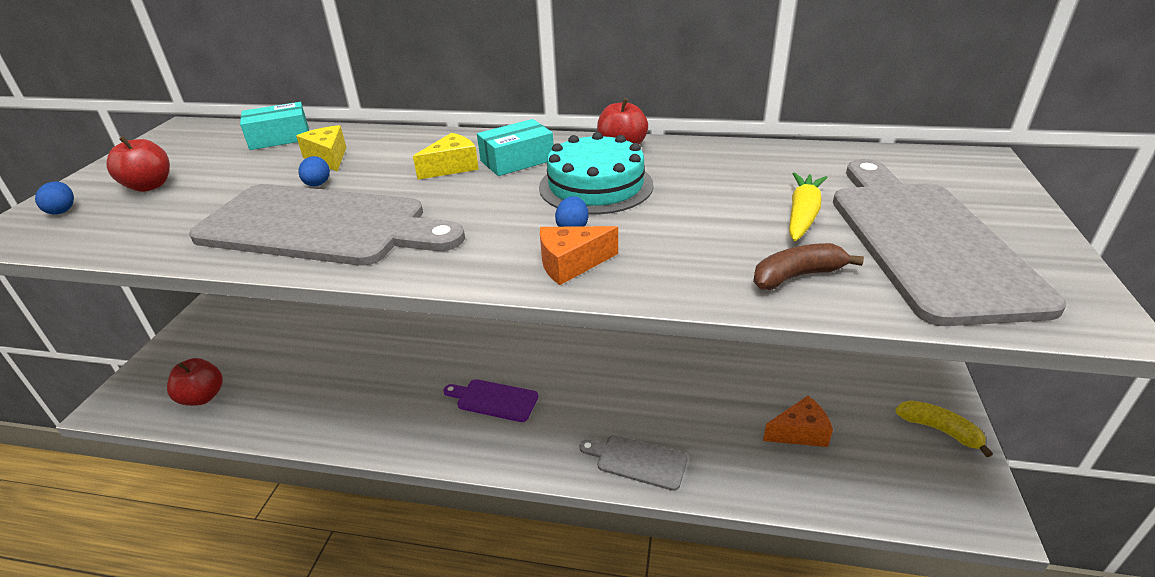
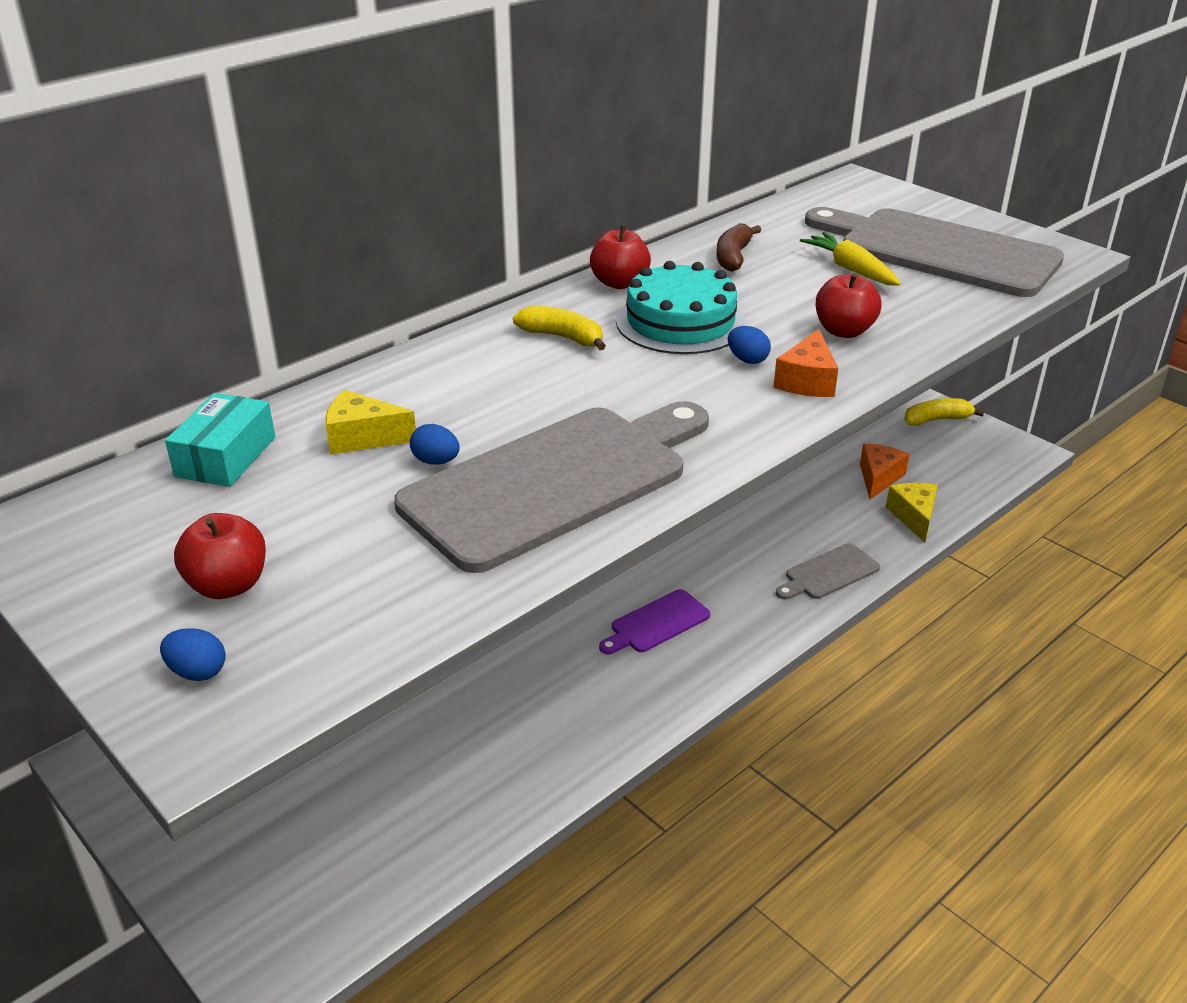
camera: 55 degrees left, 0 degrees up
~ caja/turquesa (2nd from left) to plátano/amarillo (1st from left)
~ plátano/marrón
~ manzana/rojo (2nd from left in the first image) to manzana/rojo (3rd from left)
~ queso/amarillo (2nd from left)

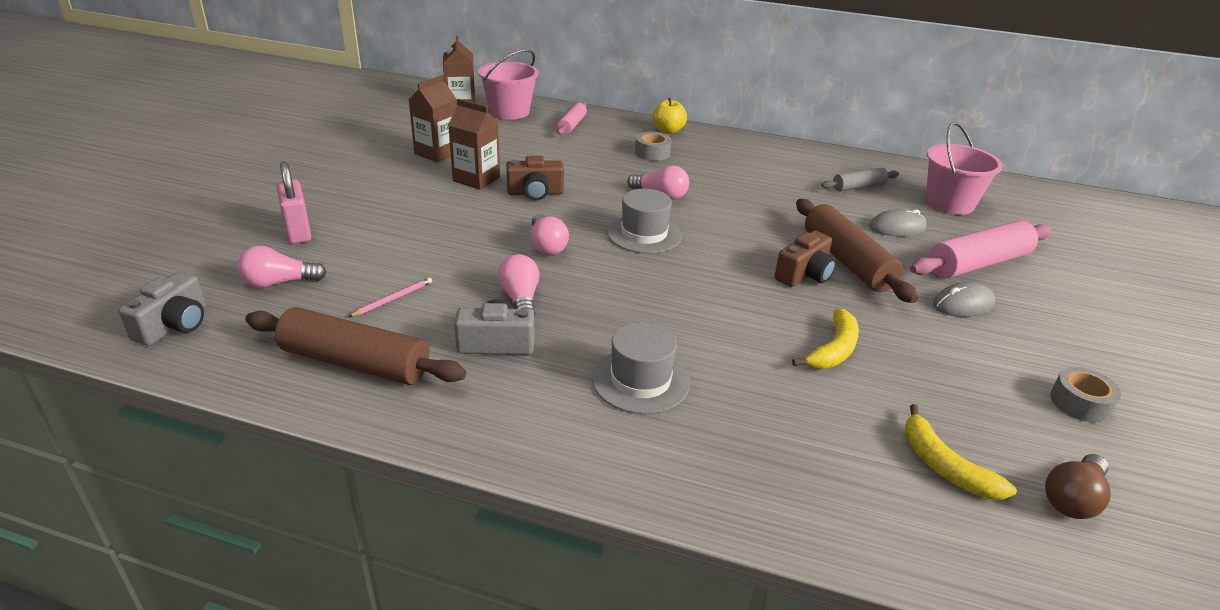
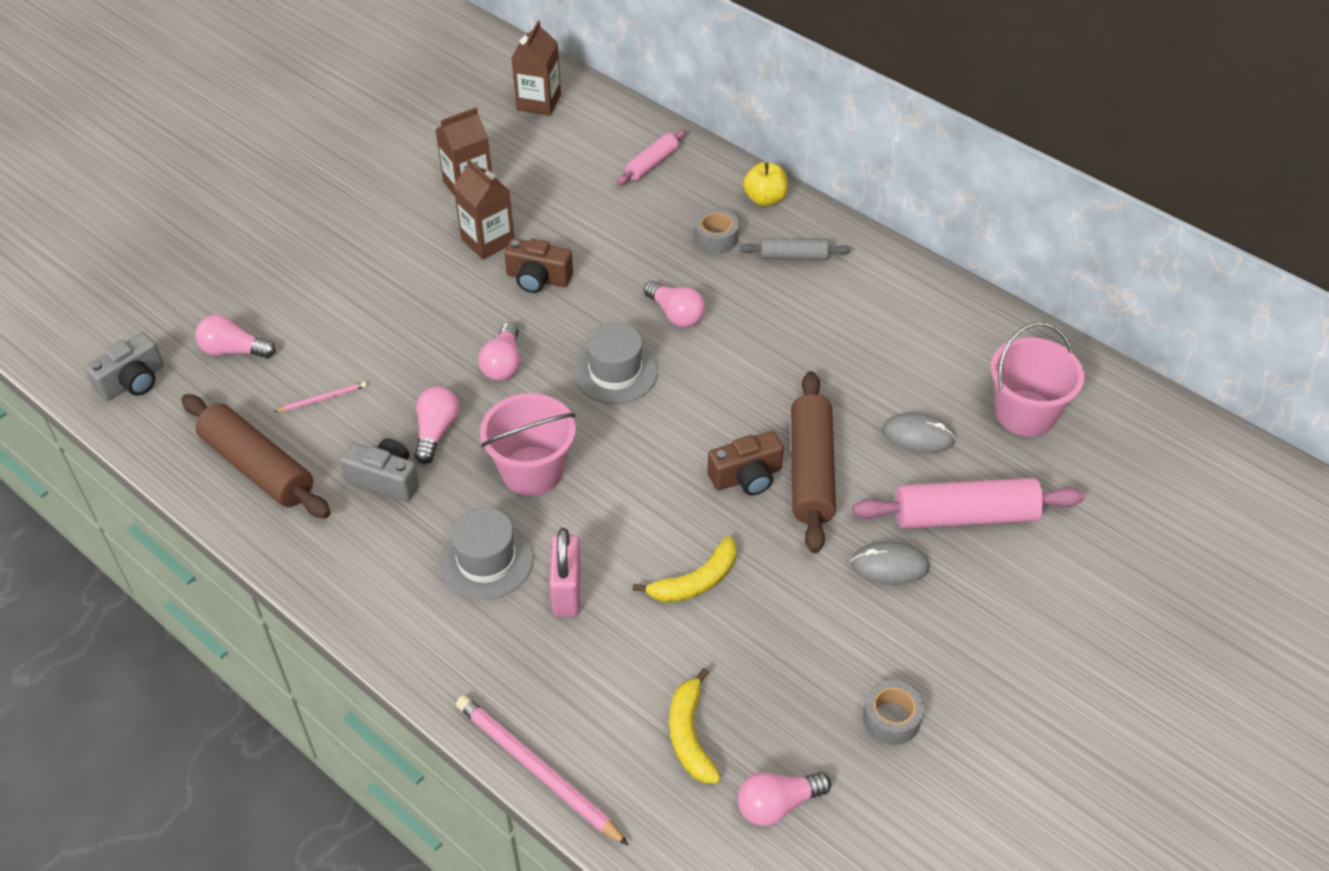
camera: 25 degrees right, 15 degrees up
+ lápiz/rosa (2nd from left)
~ balde/rosa (1st from left)
~ candado/rosa
~ bombilla/marrón to bombilla/rosa (5th from left)
~ rodillo/gris

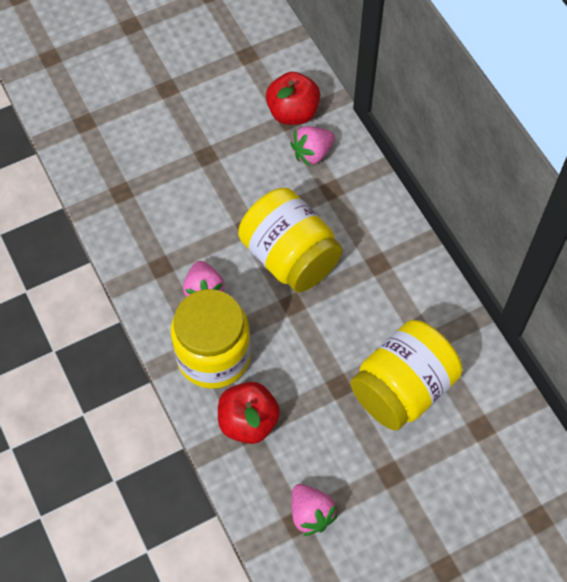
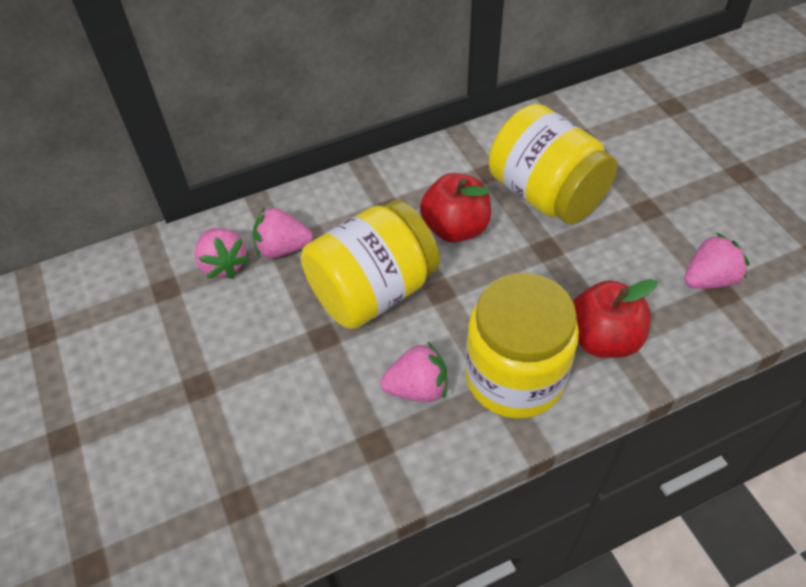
camera: 85 degrees left, 10 degrees down
+ fresa/rosa (2nd from left)
~ manzana/rojo (2nd from left in the first image) to manzana/rojo (1st from left)

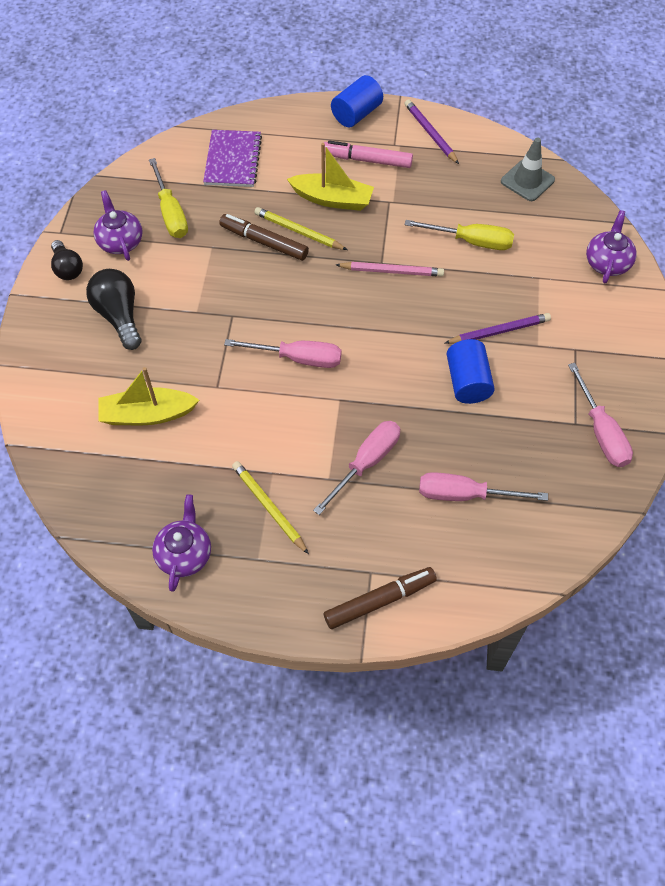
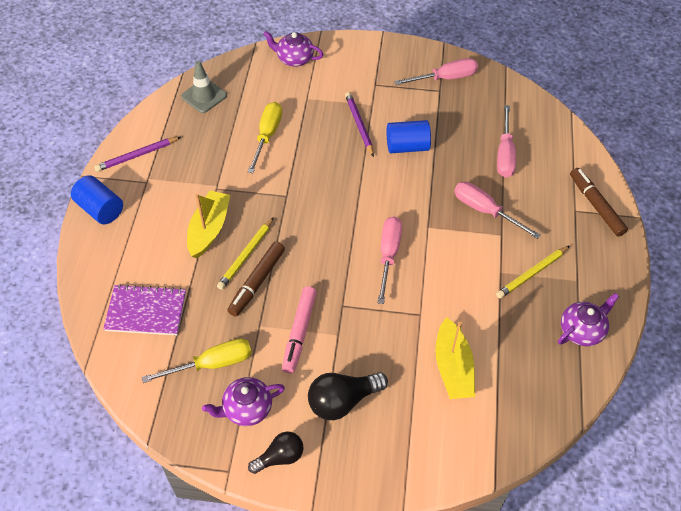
camera: 90 degrees left, 5 degrees down
~ rotulador/rosa
~ tetera/morado (2nd from left in the first image) 135 degrees clockwise
- lápiz/rosa

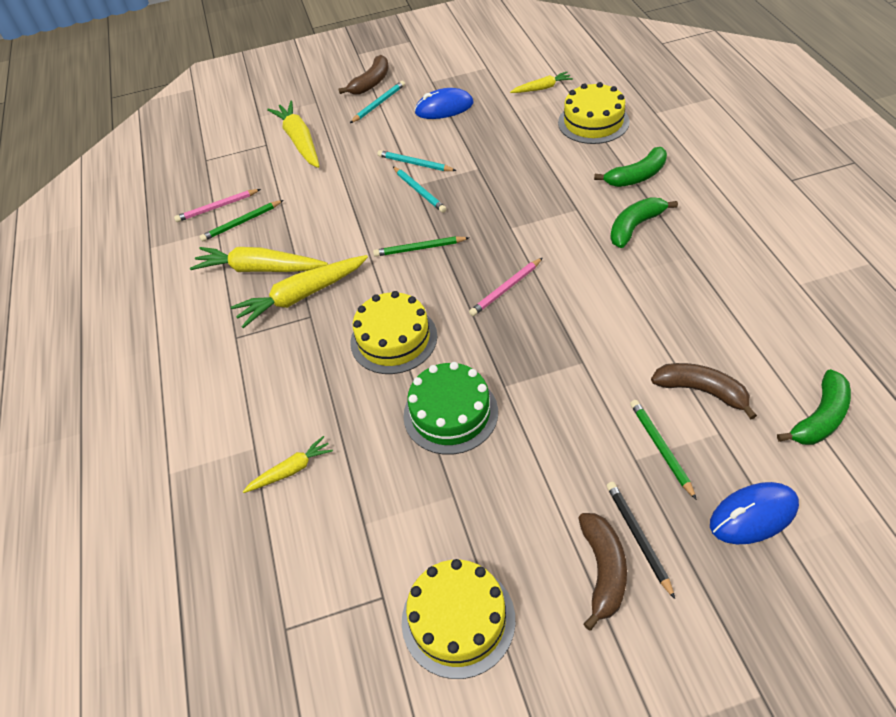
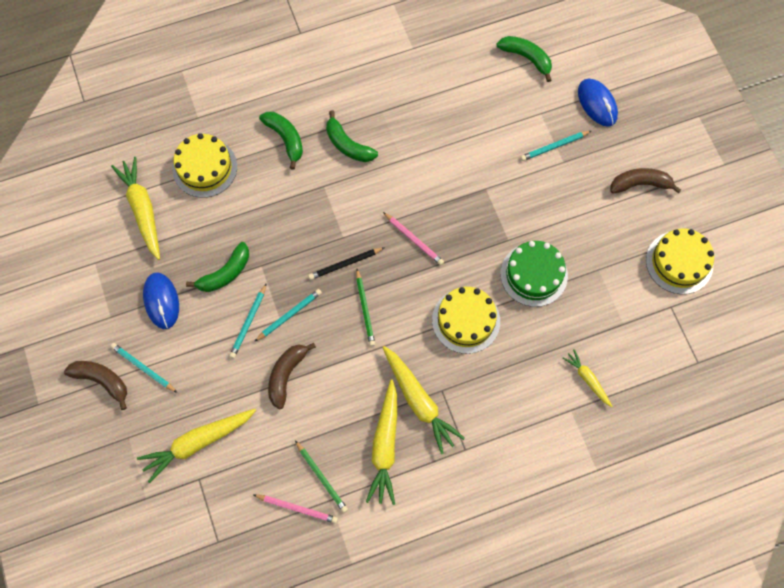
camera: 100 degrees left, 20 degrees up
~ zanahoria/amarillo (5th from left in the first image) x1.80
+ plátano/verde (1st from left)
~ lápiz/rosa (1st from left) 45 degrees counterclockwise
~ plátano/marrón (3rd from left in the first image) to plátano/marrón (2nd from left)
~ lápiz/negro
~ lápiz/verde (3rd from left) to lápiz/turquesa (4th from left)

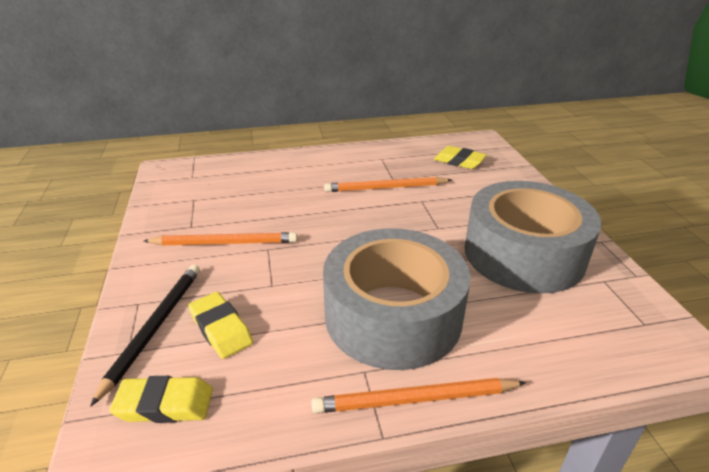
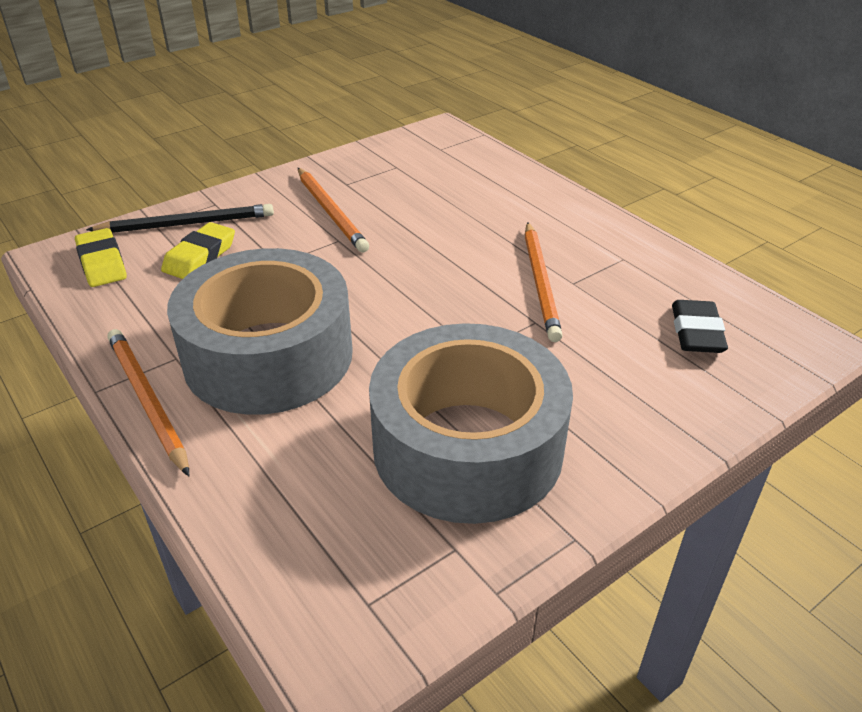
camera: 65 degrees right, 5 degrees up
~ lápiz/naranja (2nd from left in the first image) 150 degrees counterclockwise
~ goma de borrar/amarillo (3rd from left) to goma de borrar/negro

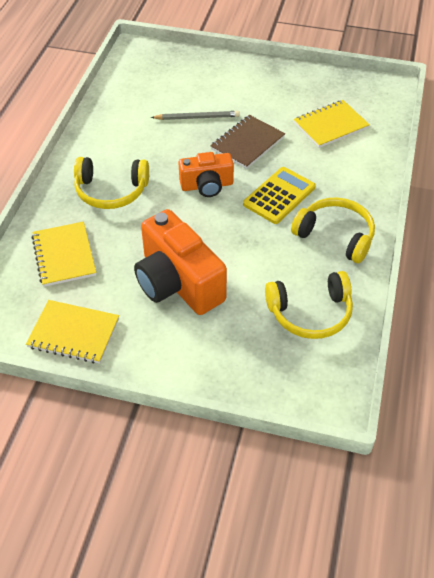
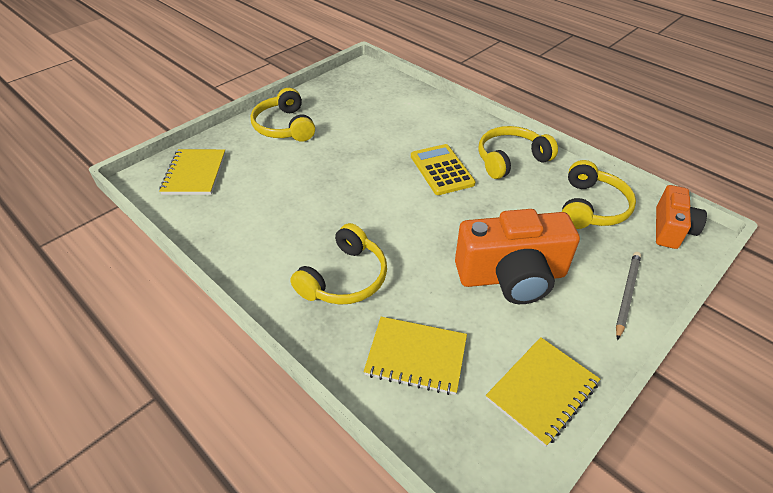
camera: 60 degrees left, 5 degrees down
~ cuaderno/amarillo (3rd from left in the first image) to cuaderno/amarillo (1st from left)
+ auriculares/amarillo (1st from left)
~ lápiz/gris
~ cámara/naranja (2nd from left)
- cuaderno/marrón

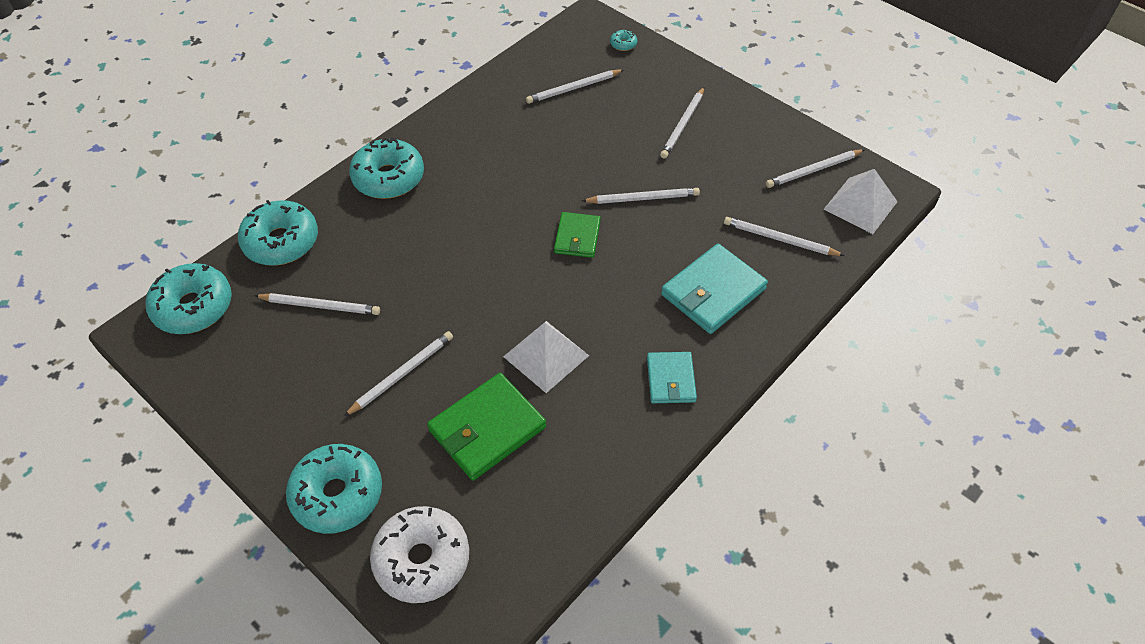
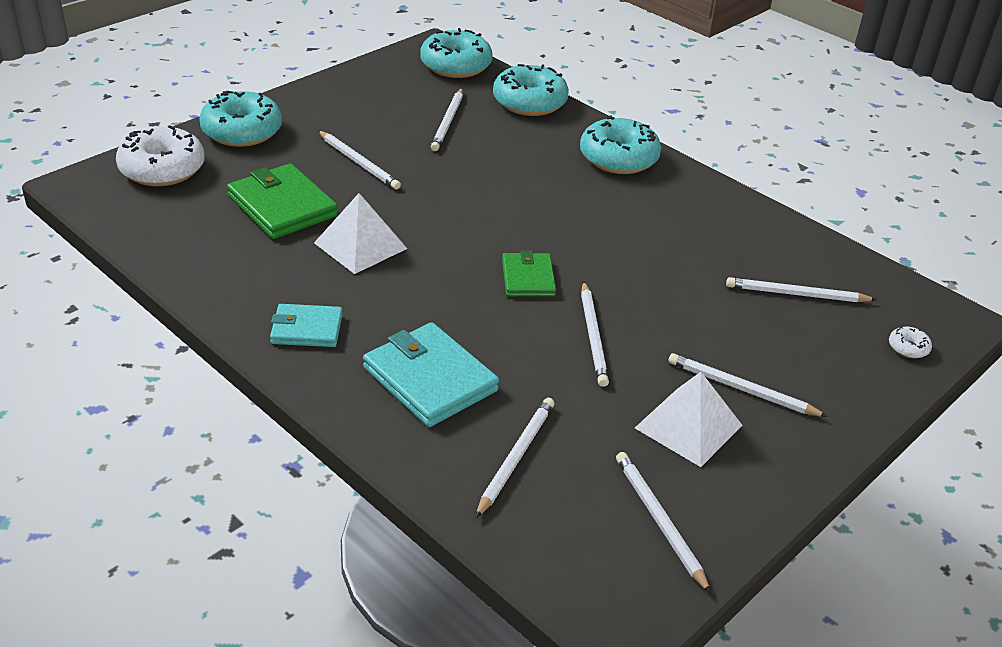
camera: 90 degrees right, 15 degrees down
~ cartera/verde (2nd from left) 75 degrees clockwise
~ pirámide/blanco (2nd from left)
~ lápiz/blanco (3rd from left in the first image) 60 degrees counterclockwise
~ rosquilla/turquesa (5th from left) to rosquilla/blanco (2nd from left)

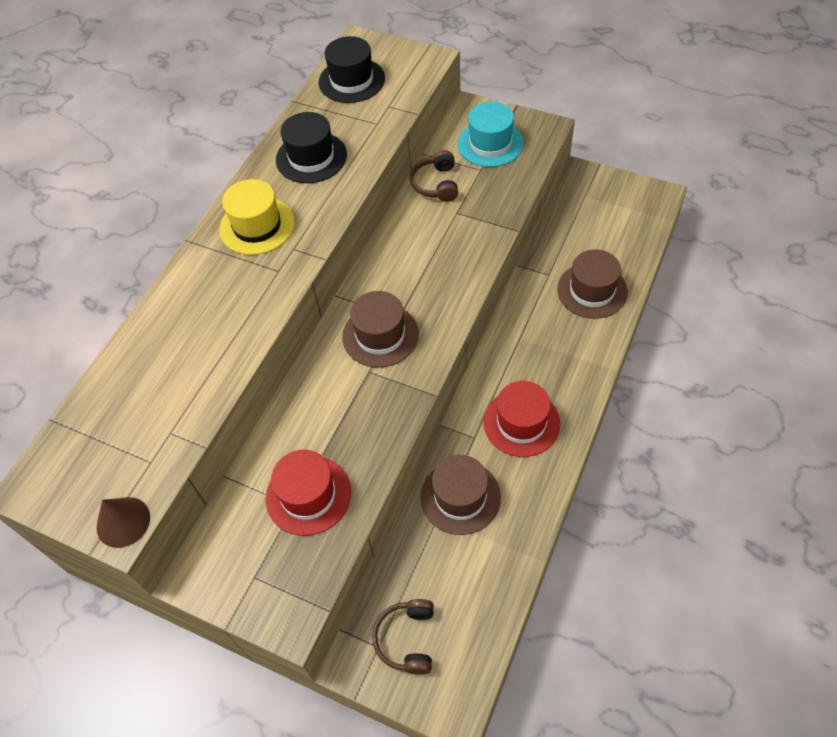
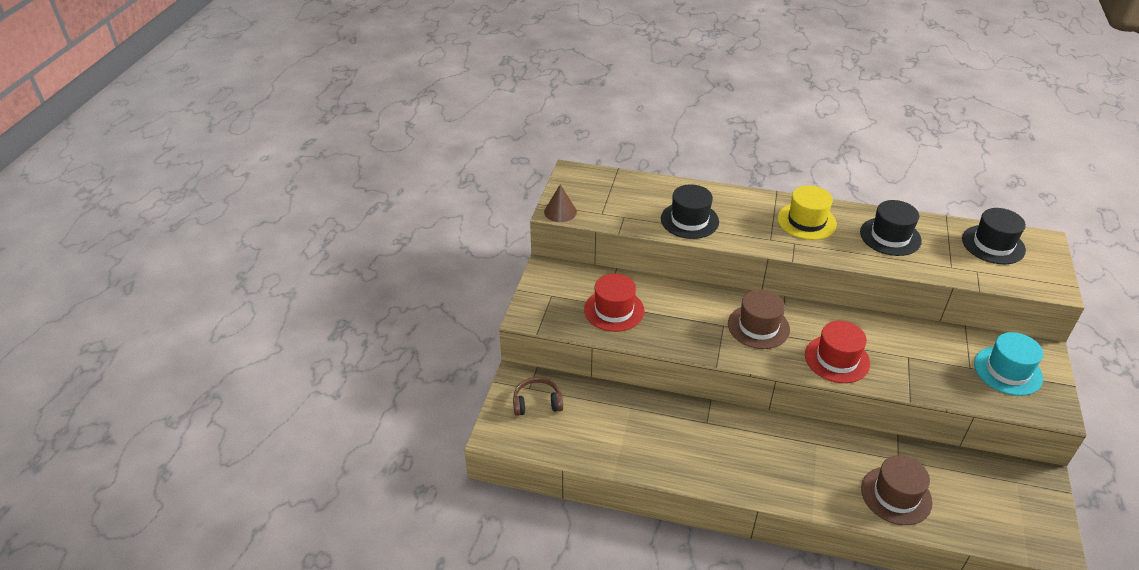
camera: 75 degrees right, 15 degrees down
+ sombrero/negro (1st from left)
~ sombrero/rojo (2nd from left)
- auriculares/marrón (2nd from left)
- sombrero/marrón (2nd from left)

